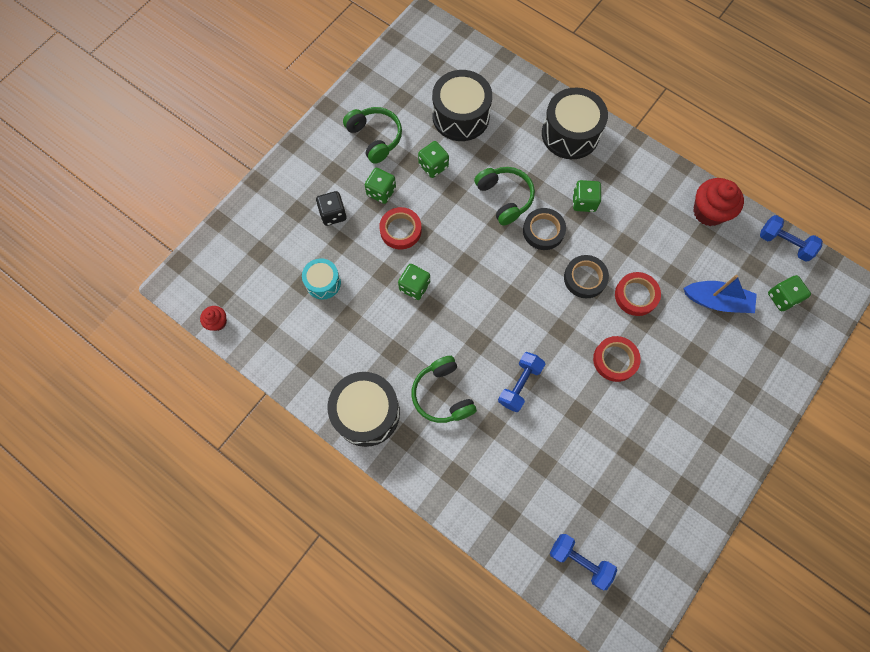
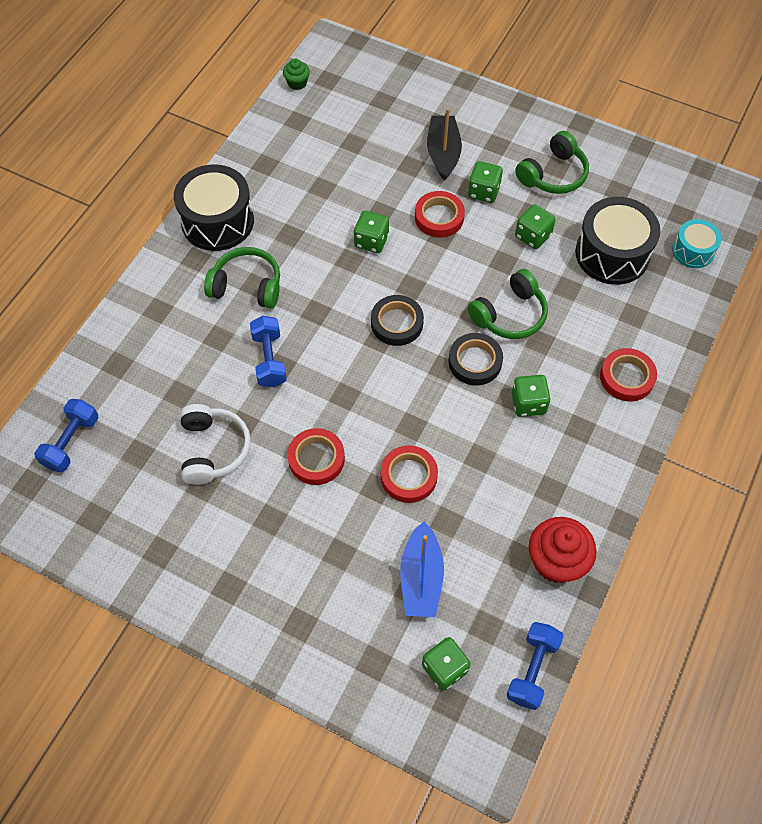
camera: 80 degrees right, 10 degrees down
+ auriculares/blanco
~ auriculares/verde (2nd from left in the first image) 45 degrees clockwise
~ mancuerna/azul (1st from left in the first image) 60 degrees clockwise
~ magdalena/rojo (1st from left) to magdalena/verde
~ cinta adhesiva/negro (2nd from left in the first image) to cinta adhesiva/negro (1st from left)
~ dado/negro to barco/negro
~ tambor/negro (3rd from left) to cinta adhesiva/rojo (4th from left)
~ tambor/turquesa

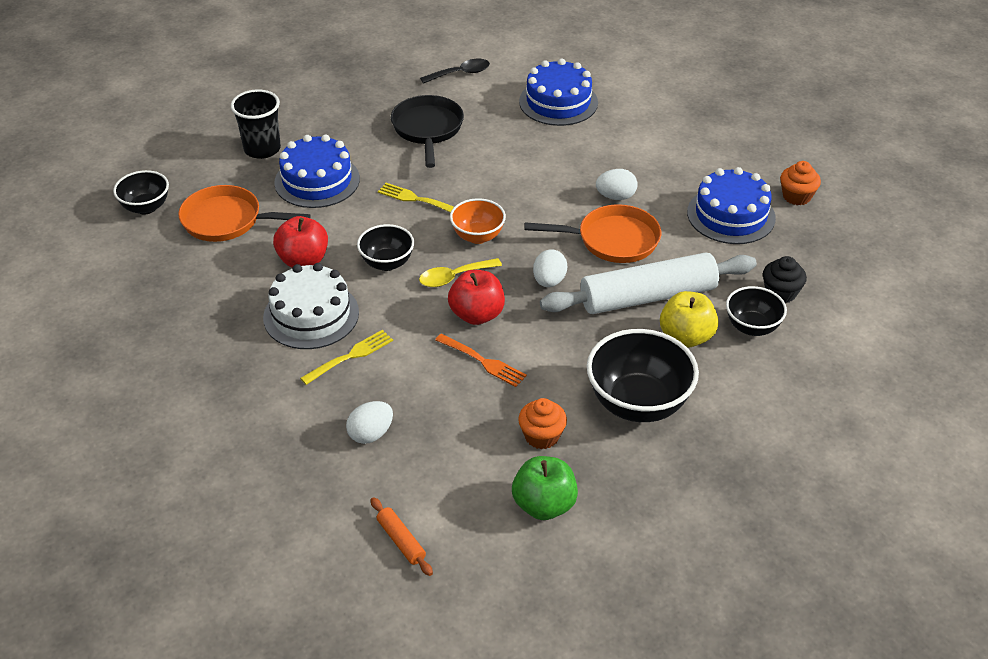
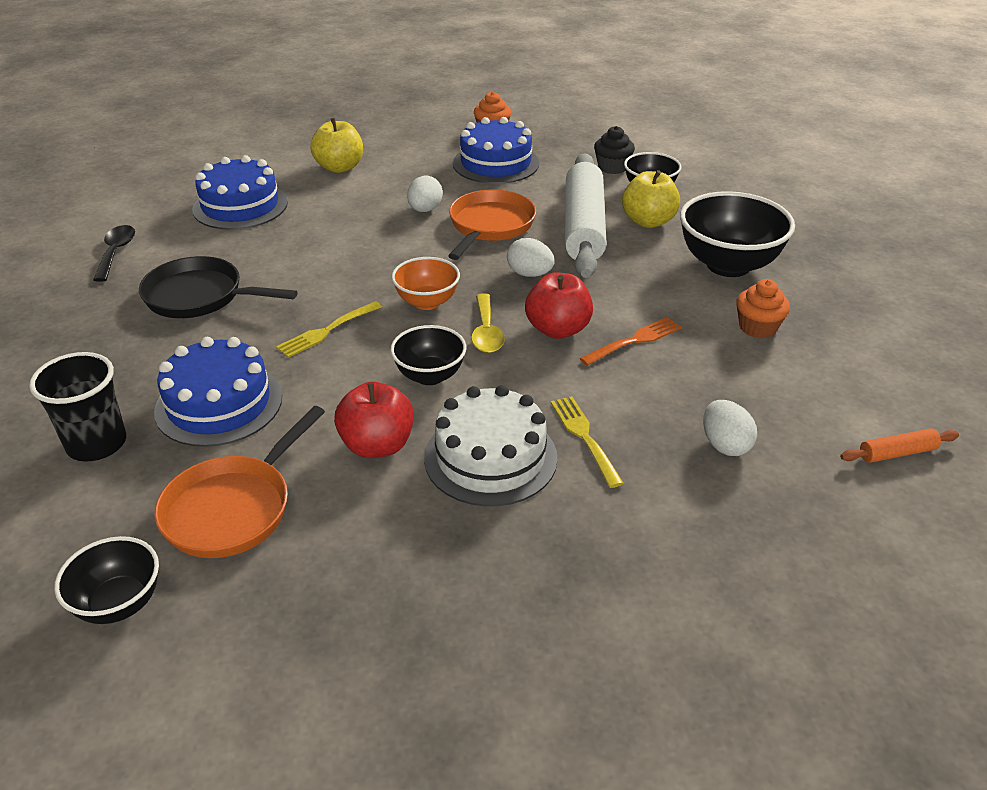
camera: 70 degrees left, 5 degrees down
+ manzana/amarillo (1st from left)
- manzana/verde

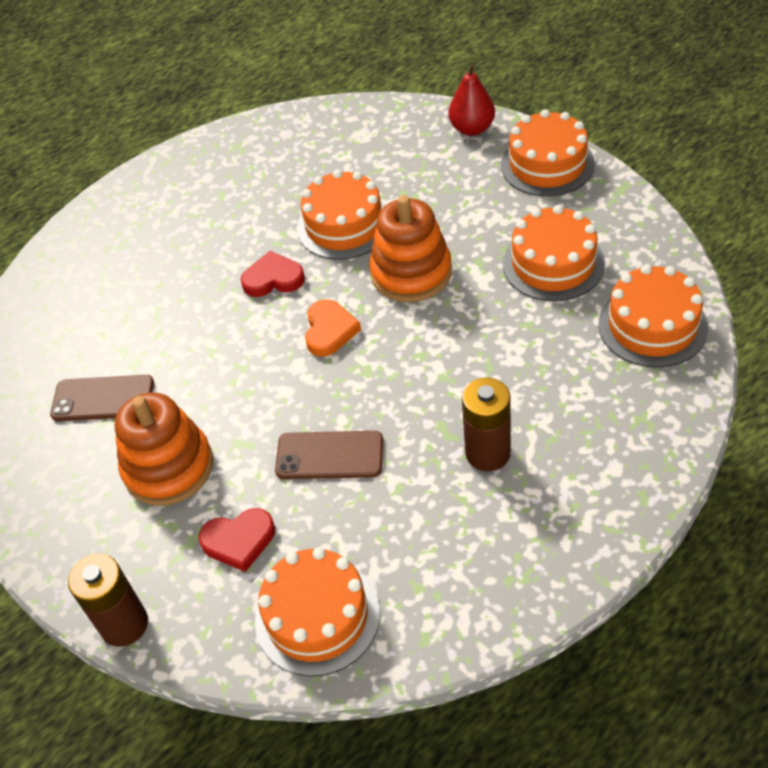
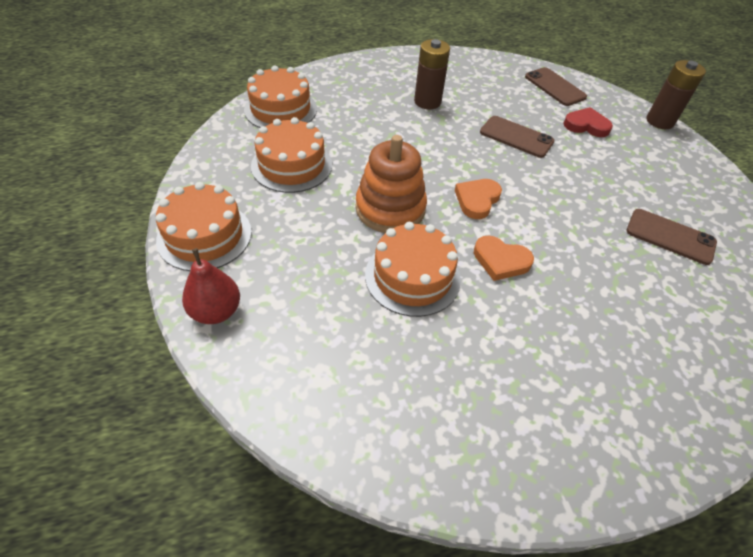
camera: 160 degrees left, 0 degrees up
~ corazón/rojo (2nd from left) to corazón/naranja (2nd from left)
~ tarta/naranja (1st from left) to móvil/marrón (2nd from left)
- juguete apilable/naranja (1st from left)

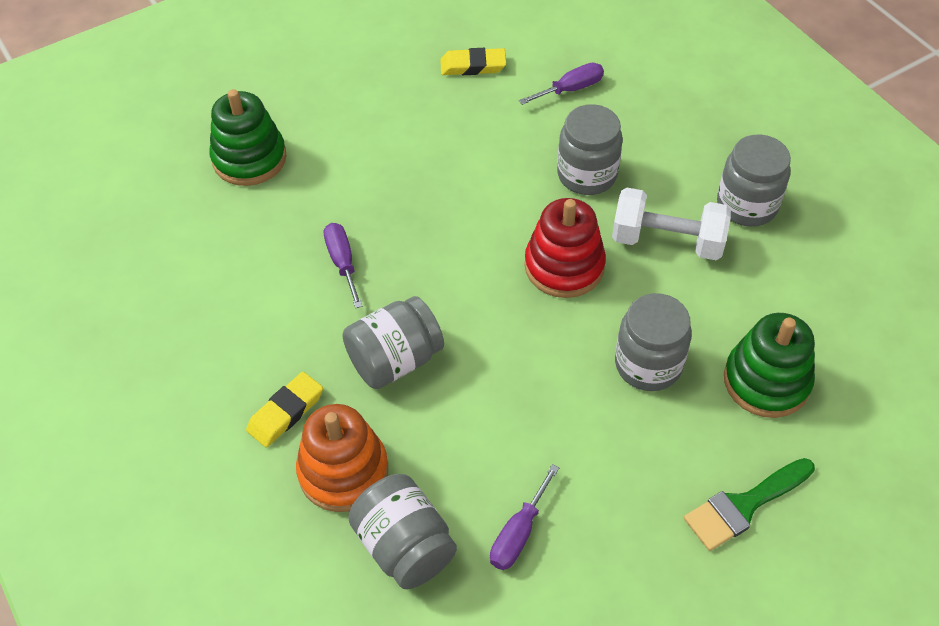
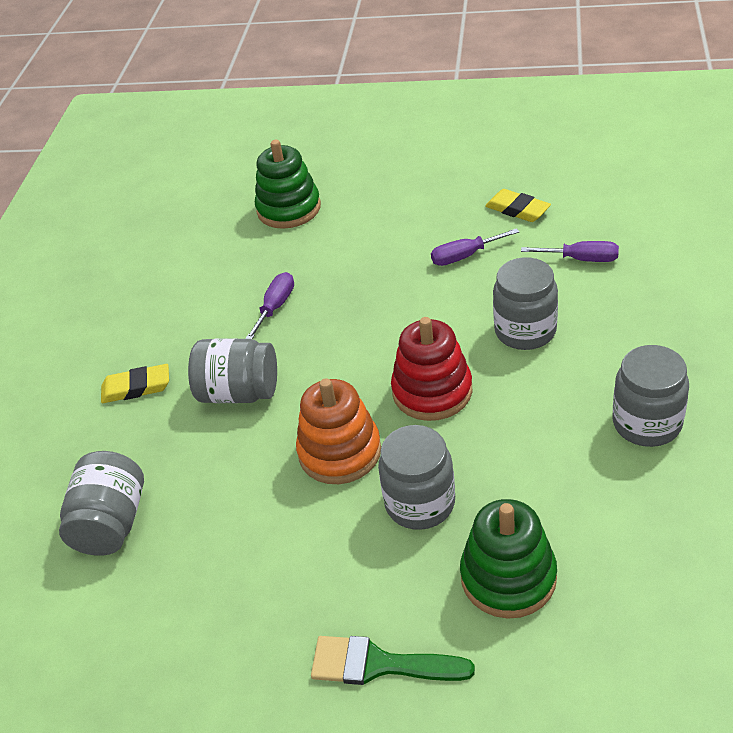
camera: 45 degrees right, 10 degrees down
~ juguete apilable/naranja
~ destornillador/morado (2nd from left)
- mancuerna/blanco

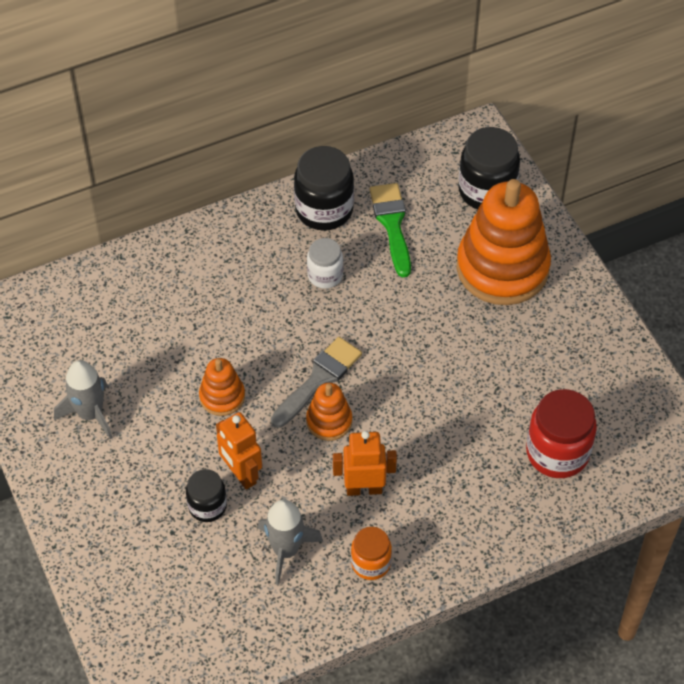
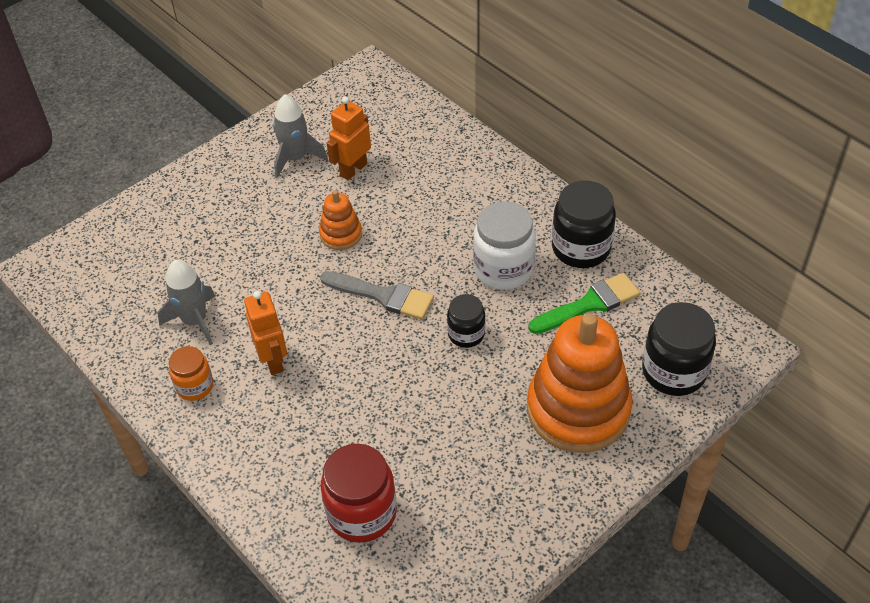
camera: 75 degrees right, 5 degrees down
~ robot/naranja (1st from left in the first image) to robot/naranja (2nd from left)
~ tarro/negro (1st from left)
~ tarro/blanco x1.68
- juguete apilable/naranja (2nd from left)

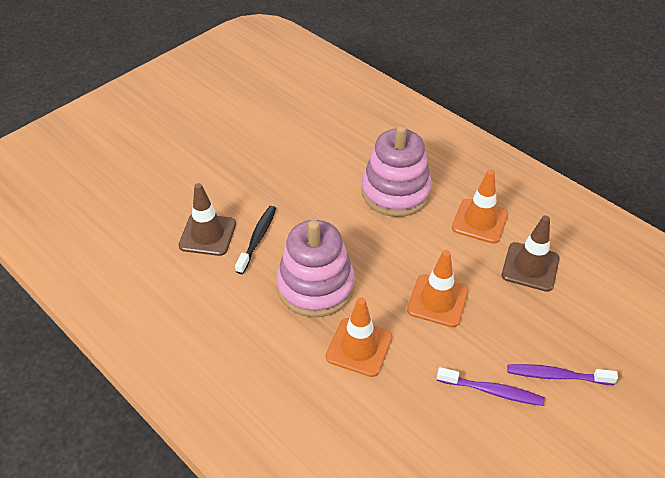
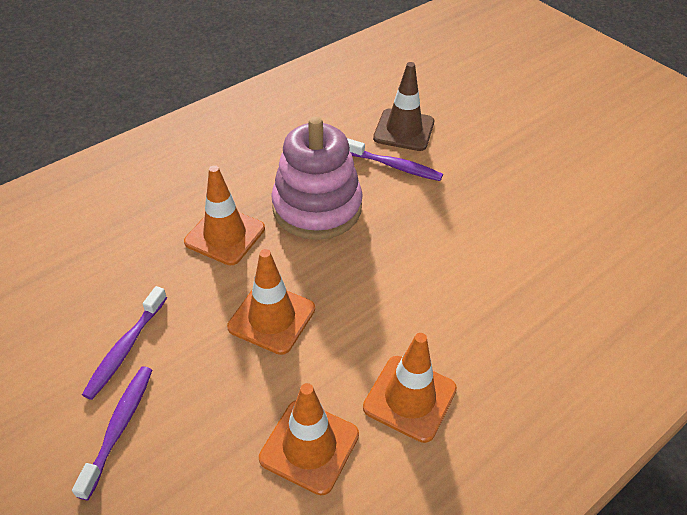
camera: 95 degrees right, 0 degrees up
~ cono de tráfico/marrón (2nd from left) to cono de tráfico/naranja (3rd from left)
~ cepillo de dientes/negro to cepillo de dientes/morado (3rd from left)
- juguete apilable/rosa (2nd from left)

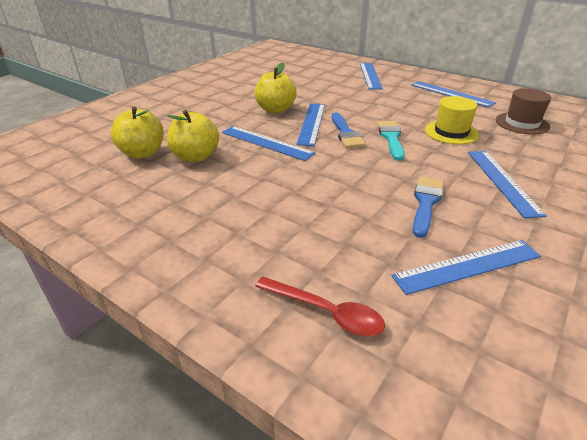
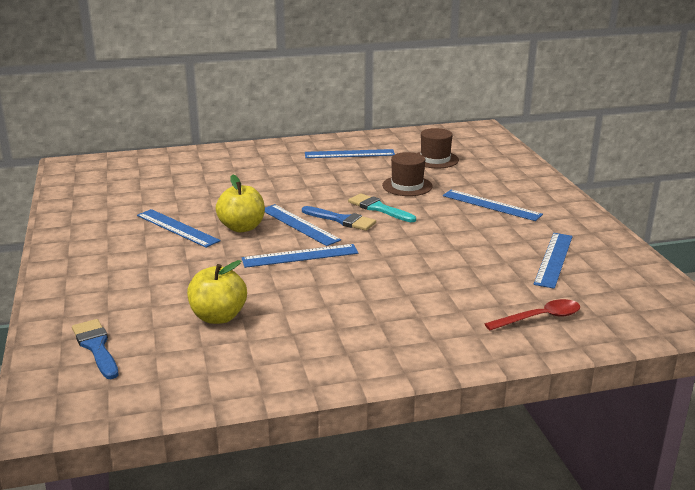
camera: 50 degrees left, 10 degrees down
~ pincel/azul (2nd from left in the first image) to pincel/azul (1st from left)
~ regla/azul (3rd from left in the first image) to regla/azul (1st from left)
~ sombrero/amarillo to sombrero/marrón (1st from left)
- manzana/amarillo (2nd from left)

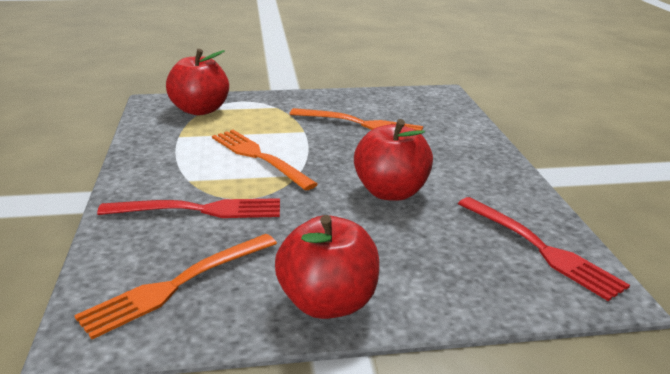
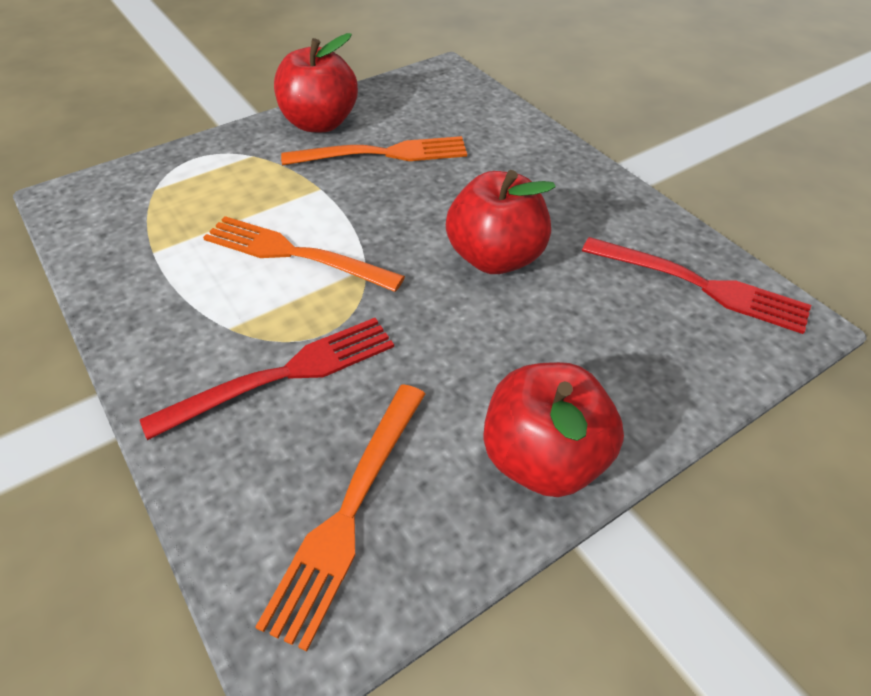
camera: 25 degrees left, 20 degrees up
~ manzana/rojo (1st from left)

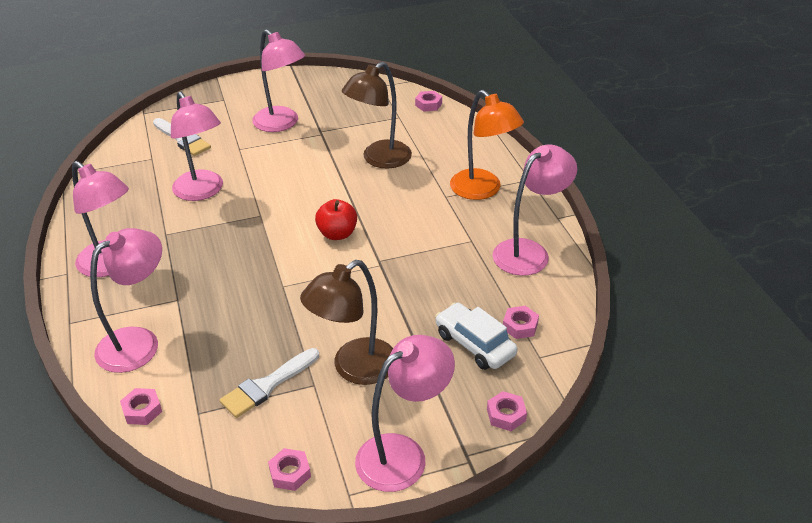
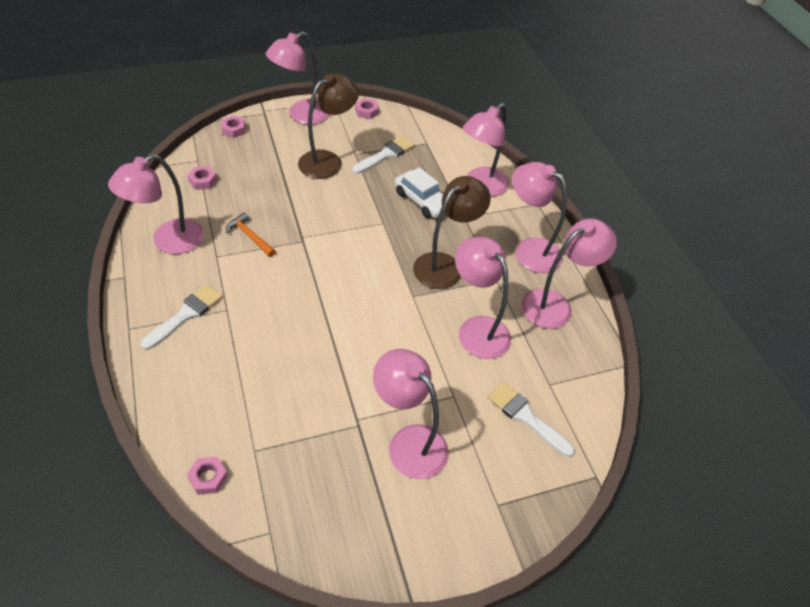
camera: 175 degrees right, 10 degrees up
~ lámpara/naranja to pincel/blanco (1st from left)
+ martillo/naranja
~ coche/blanco
~ lámpara/marrón (2nd from left)
+ lámpara/rosa (7th from left)
- tuerca/rosa (1st from left)
- manzana/rojo

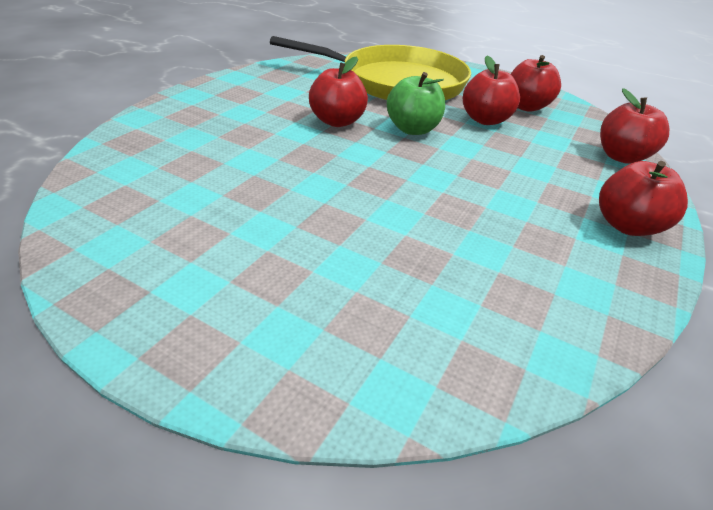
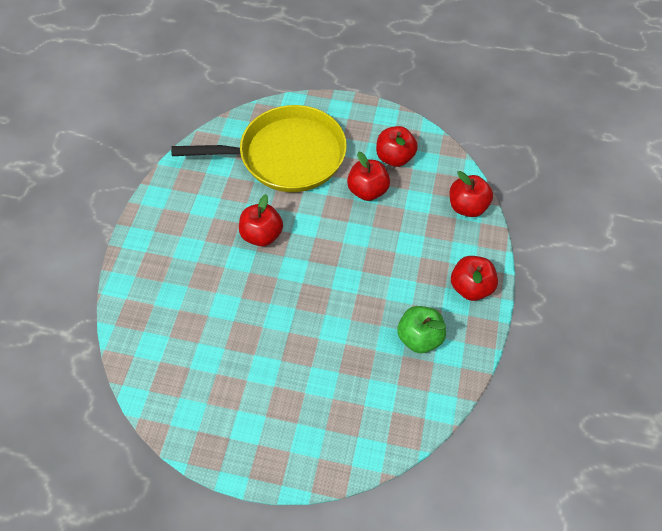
camera: 15 degrees left, 20 degrees up
~ manzana/verde

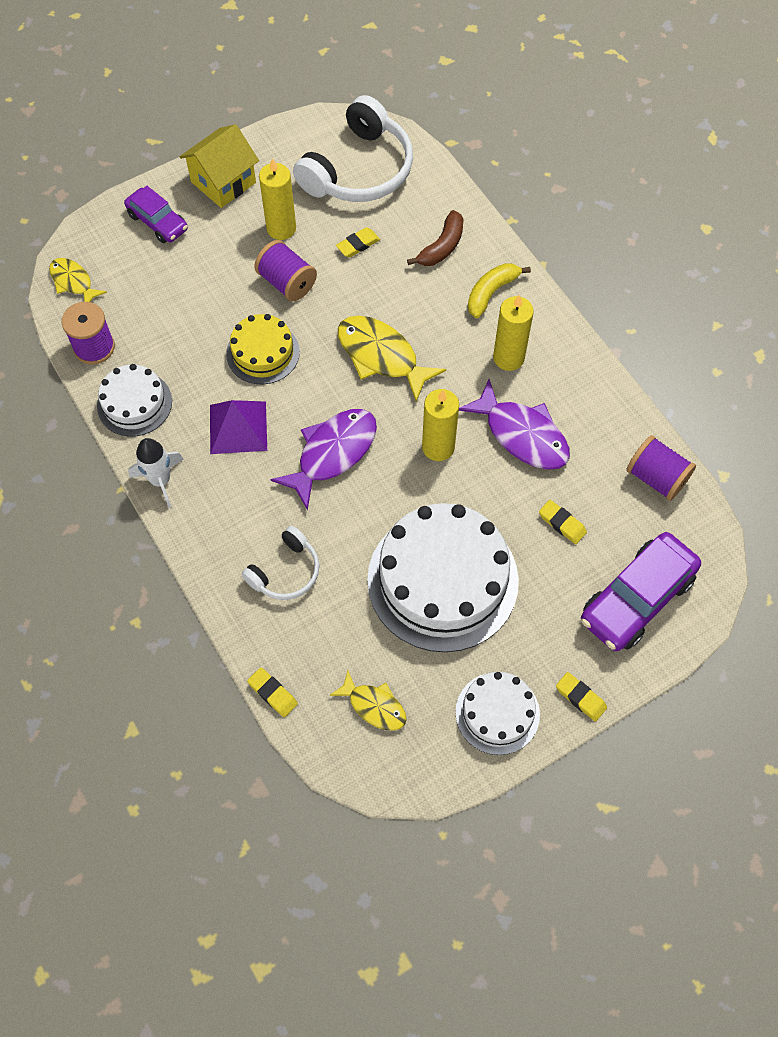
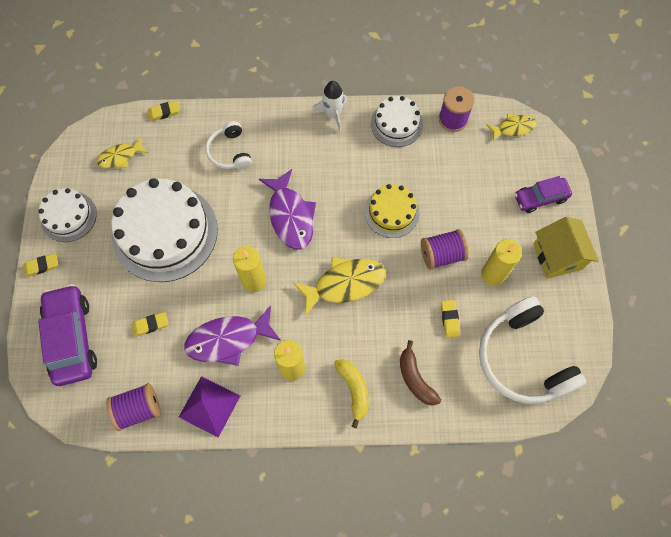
camera: 120 degrees right, 5 degrees up
~ pirámide/morado

